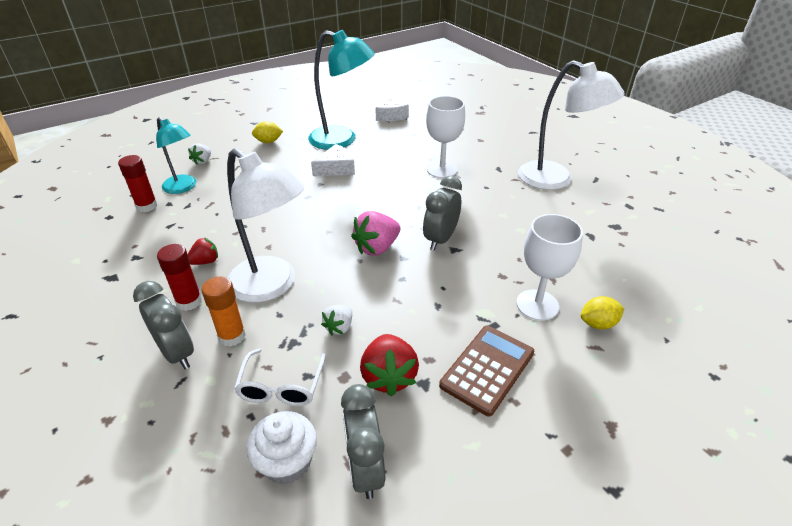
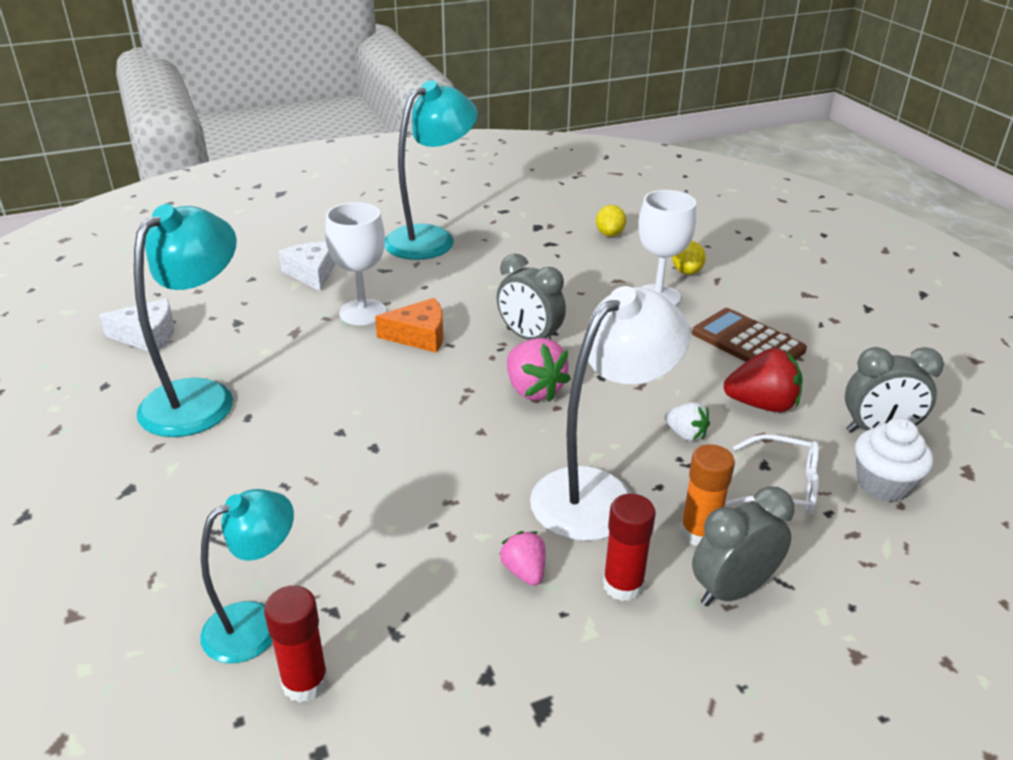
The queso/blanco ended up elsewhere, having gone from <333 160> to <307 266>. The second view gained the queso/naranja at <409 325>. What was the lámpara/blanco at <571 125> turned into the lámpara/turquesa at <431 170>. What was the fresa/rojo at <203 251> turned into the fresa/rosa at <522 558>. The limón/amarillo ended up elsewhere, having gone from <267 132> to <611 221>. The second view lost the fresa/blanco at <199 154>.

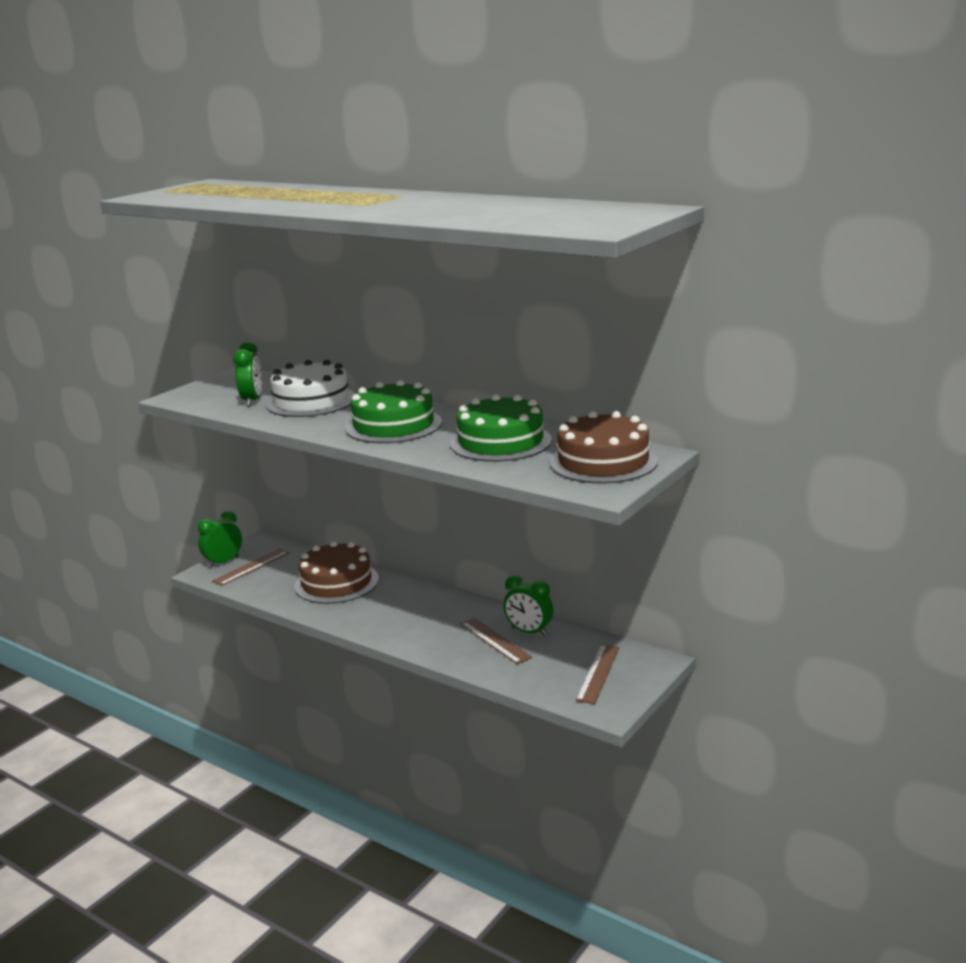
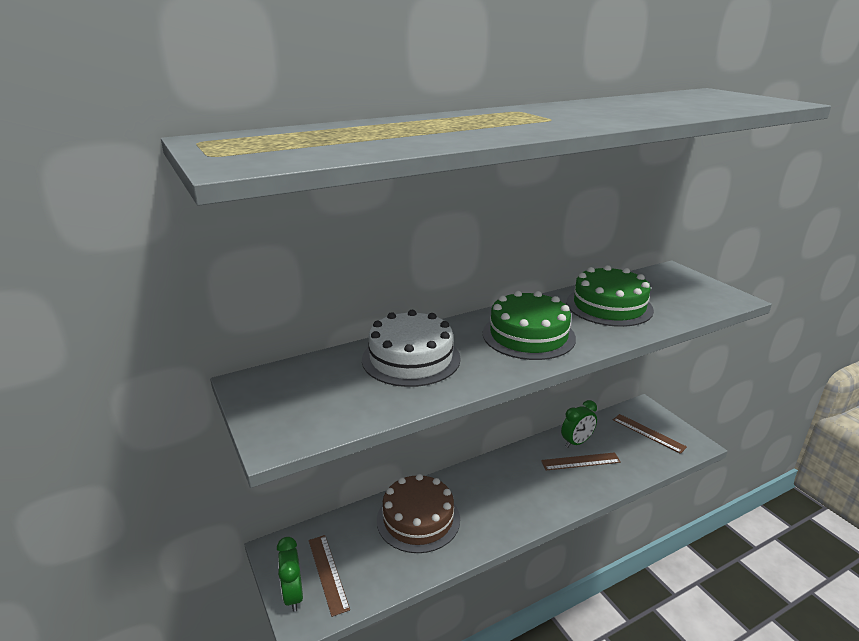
The second view lost the despertador/verde at <247 373>. The second view lost the tarta/marrón at <604 447>.

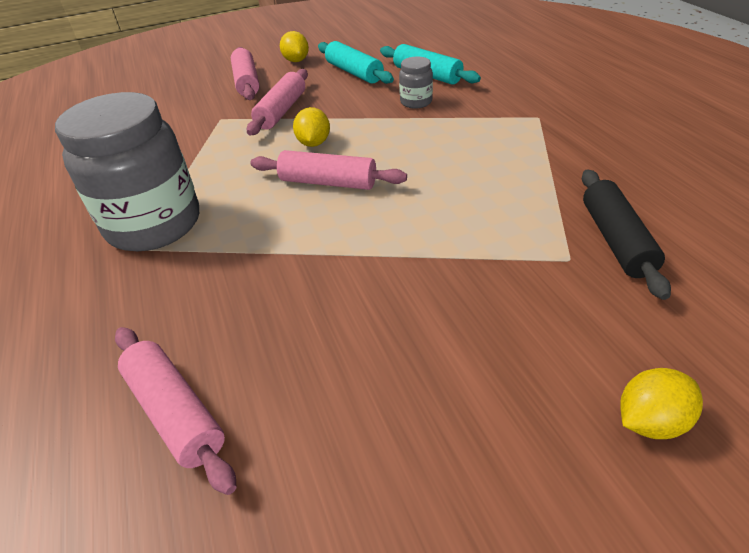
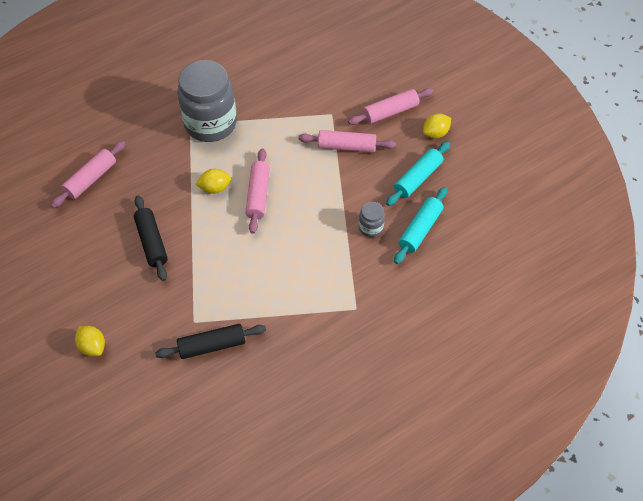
The second view gained the rodillo/negro at <151 238>. The limón/amarillo ended up elsewhere, having gone from <311 127> to <213 181>.

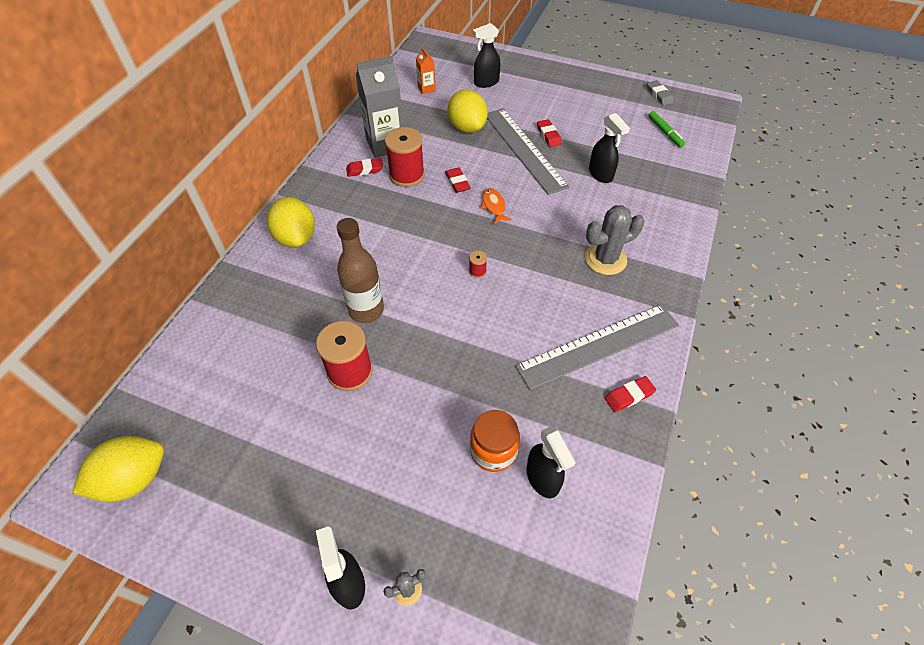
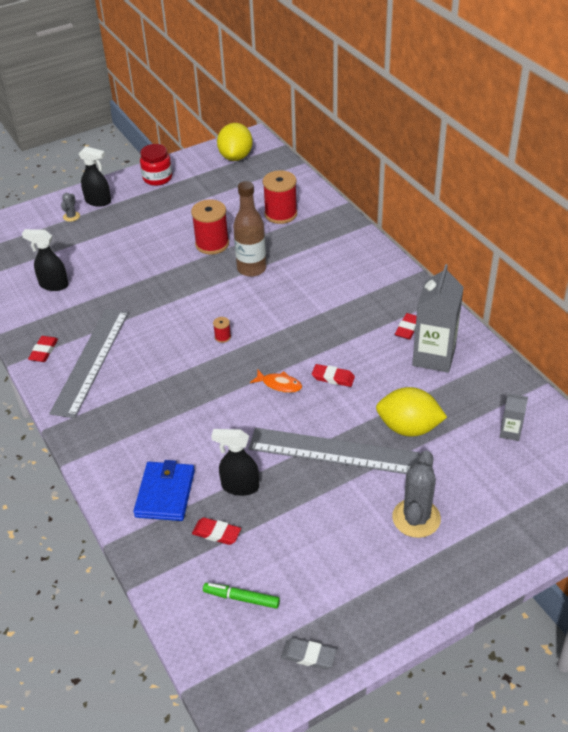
The second view gained the cartera/azul at <164 490>. The second view gained the tarro/rojo at <156 165>. The goma de borrar/rojo ended up elsewhere, having gone from <549 133> to <216 531>. The carrete/rojo ended up elsewhere, having gone from <405 157> to <280 197>. The cactus/gris ended up elsewhere, having gone from <614 240> to <416 494>. What was the cartón de leche/naranja at <426 70> turned into the cartón de leche/gris at <514 417>. The second view lost the limón/amarillo at <291 222>. The second view lost the tarro/naranja at <495 441>. The second view lost the pulverizador/negro at <486 55>.

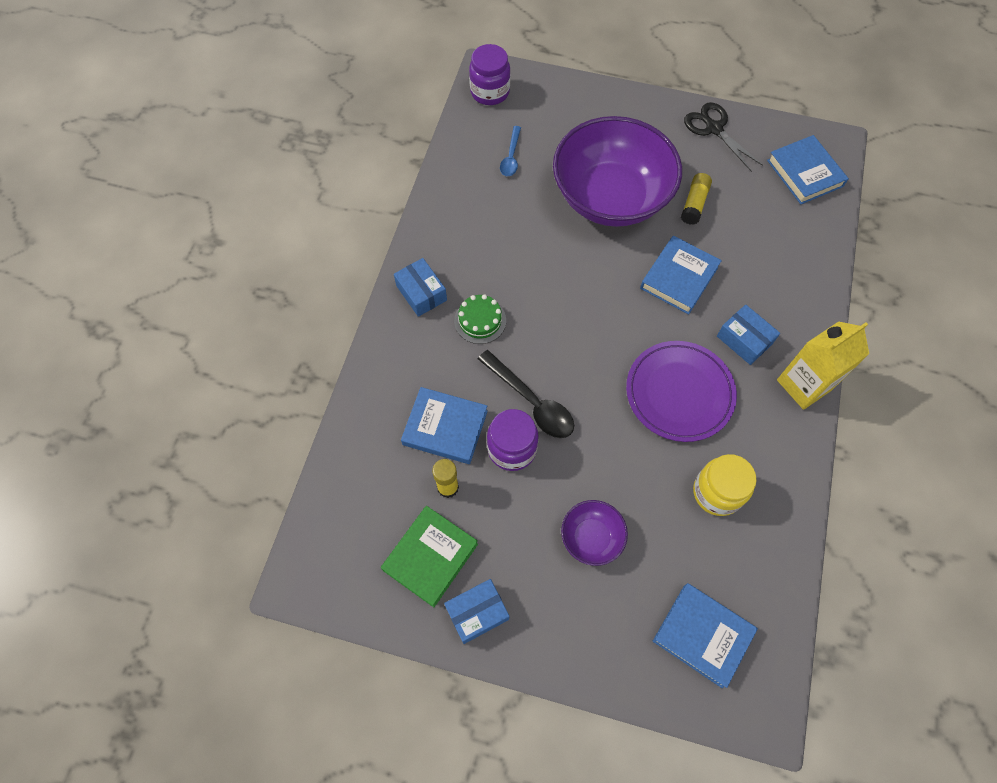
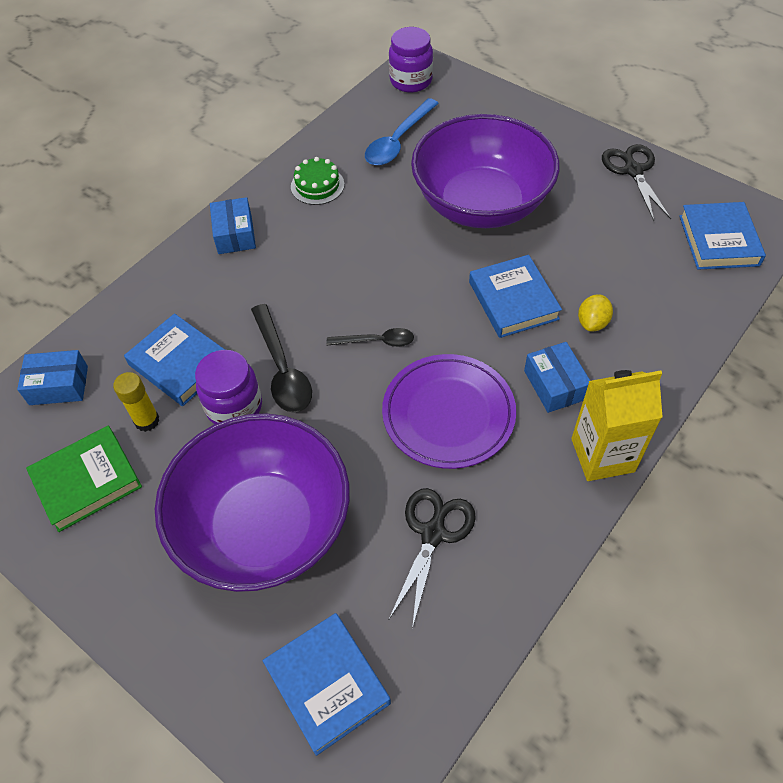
The caja/azul ended up elsewhere, having gone from <476 611> to <52 377>. The size of the cuenco/morado at <594 533> changed by a factor of 2.31. The tarta/verde ended up elsewhere, having gone from <480 319> to <317 181>. The second view gained the cuchara/negro at <370 337>. The size of the cuchara/azul at <510 151> changed by a factor of 1.63. Where the tarro/amarillo stood at <725 485>, the tijeras/negro came to stand at <432 558>. The libro/azul at <681 275> ended up facing another way, 75 degrees counterclockwise from before. The second view gained the limón/amarillo at <595 313>. The second view lost the barra de pegamento/amarillo at <696 199>.

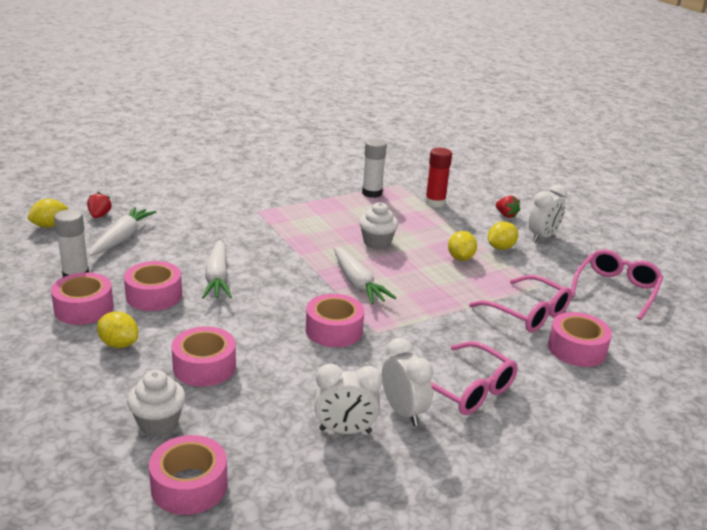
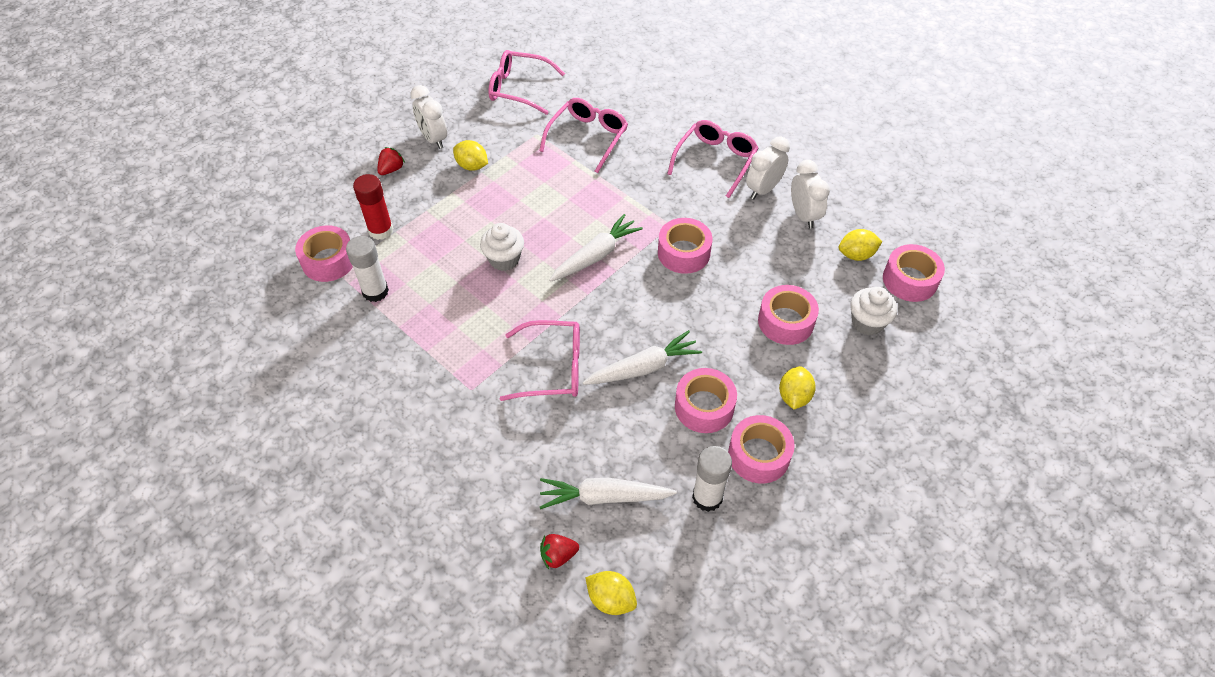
The cinta adhesiva/rosa ended up elsewhere, having gone from <580 339> to <324 253>. The despertador/blanco at <548 213> ended up facing another way, 150 degrees counterclockwise from before. The second view gained the gafas/rosa at <540 360>. The limón/amarillo ended up elsewhere, having gone from <462 246> to <861 245>.

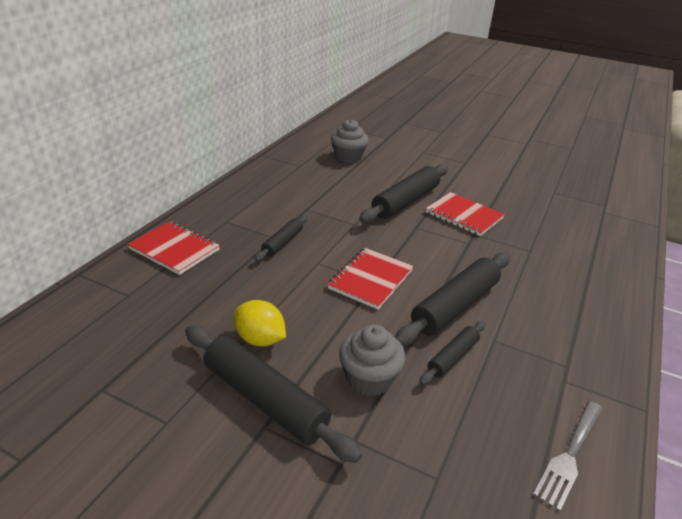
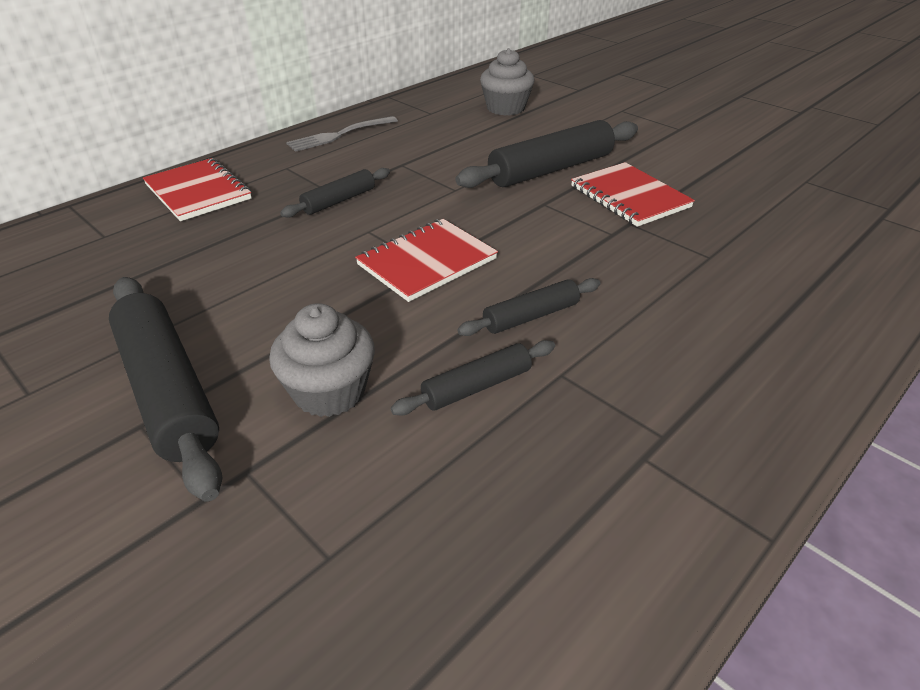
The tenedor/gris ended up elsewhere, having gone from <568 456> to <342 134>. The size of the rodillo/negro at <452 299> changed by a factor of 0.54. The second view lost the limón/amarillo at <260 323>.

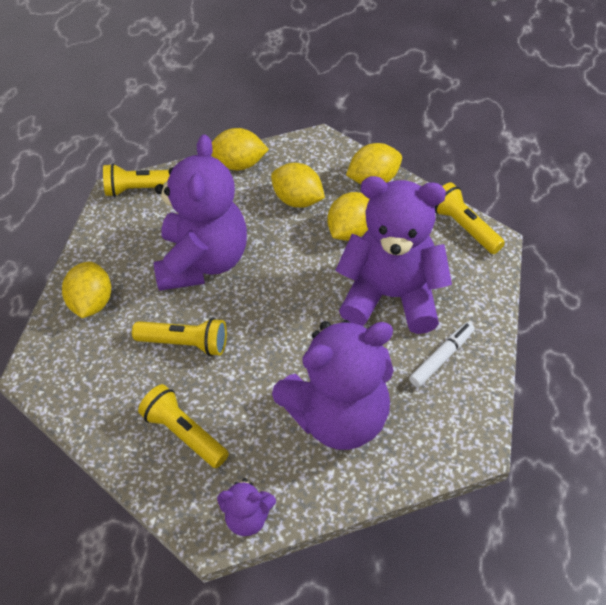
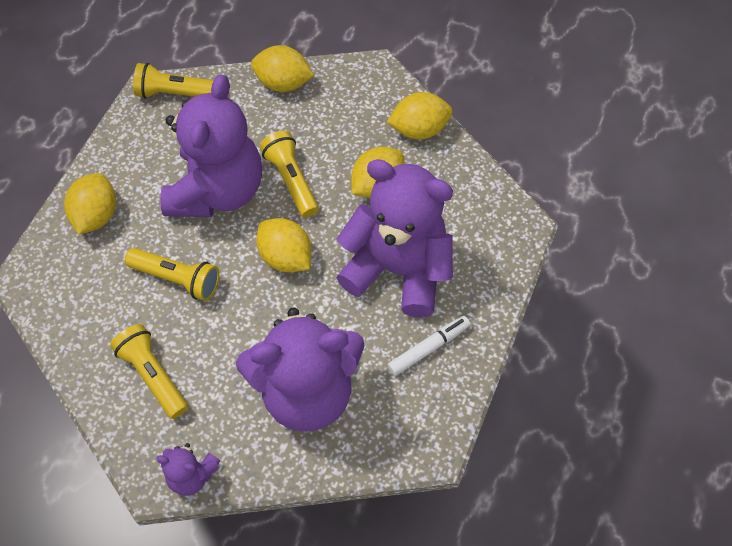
The limón/amarillo ended up elsewhere, having gone from <298 185> to <284 245>. The lámpara de mano/amarillo ended up elsewhere, having gone from <470 218> to <289 174>.

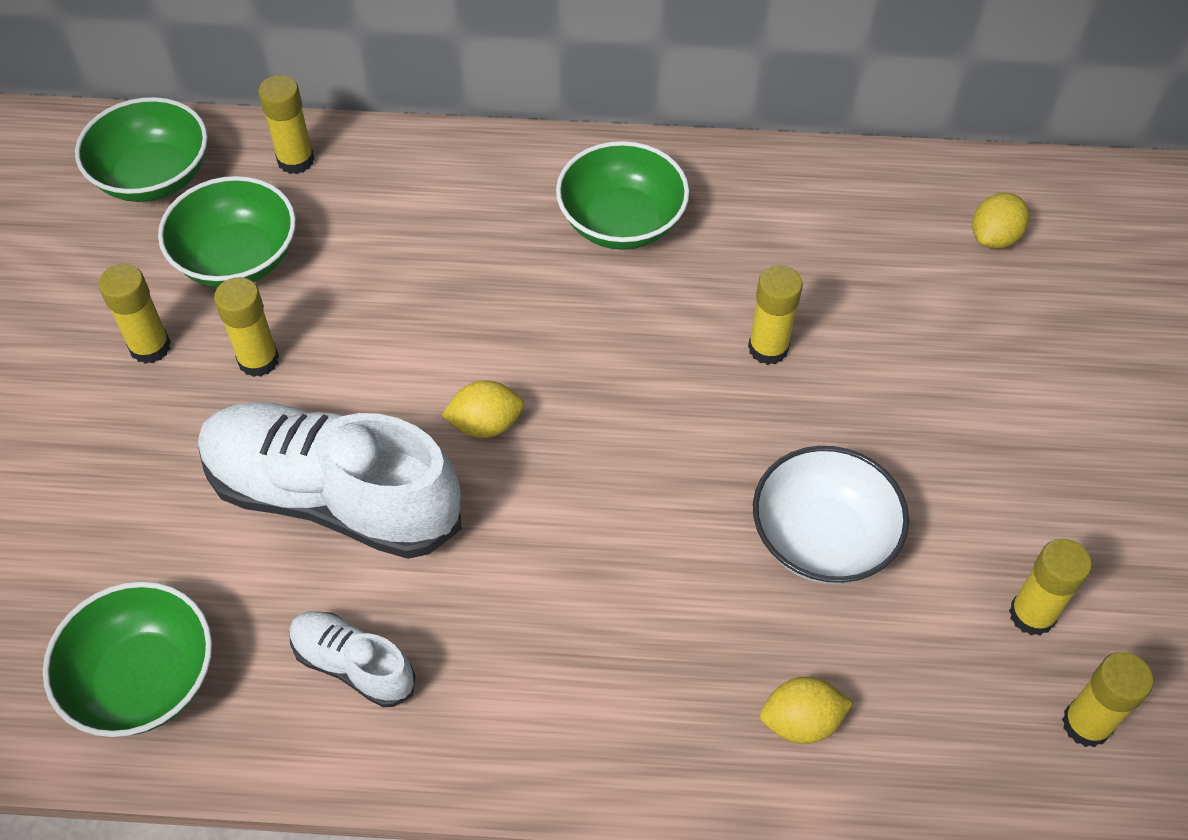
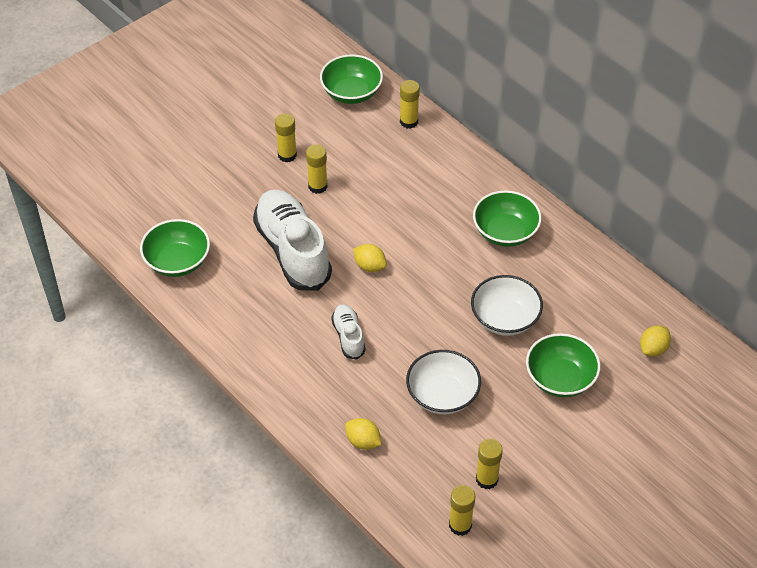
The zapato/blanco ended up elsewhere, having gone from <352 659> to <348 332>. Where the barra de pegamento/amarillo stood at <775 315>, the cuenco/blanco came to stand at <507 305>. The cuenco/verde ended up elsewhere, having gone from <227 231> to <563 365>. The limón/amarillo at <1000 221> ended up facing another way, 45 degrees counterclockwise from before.

